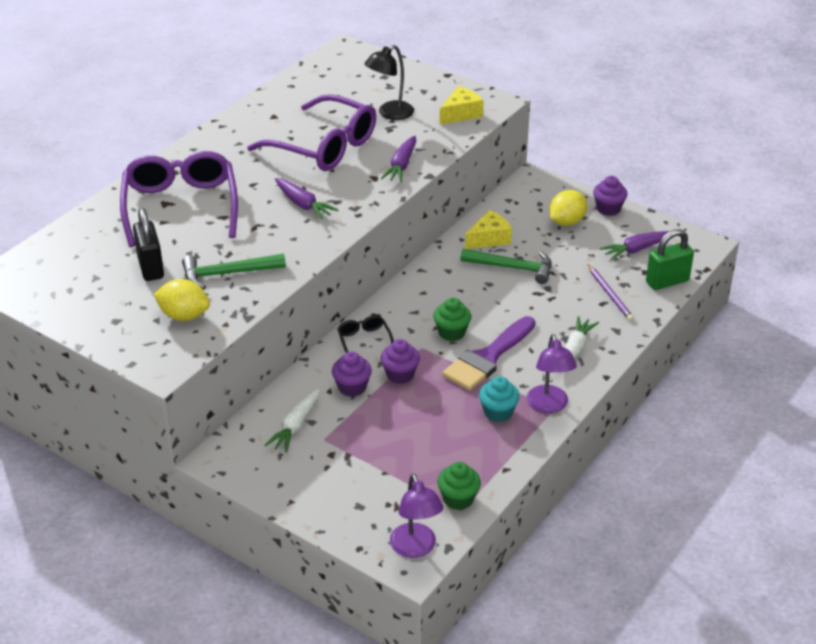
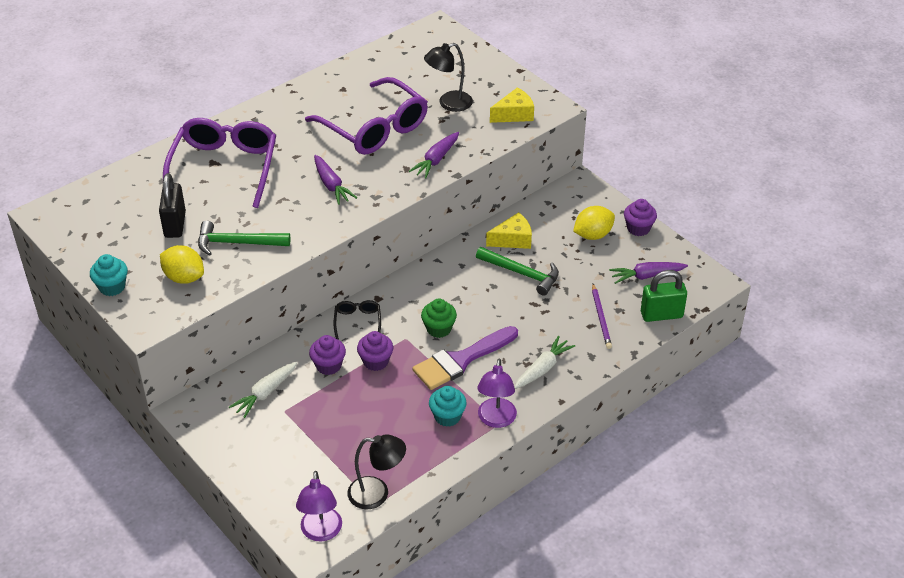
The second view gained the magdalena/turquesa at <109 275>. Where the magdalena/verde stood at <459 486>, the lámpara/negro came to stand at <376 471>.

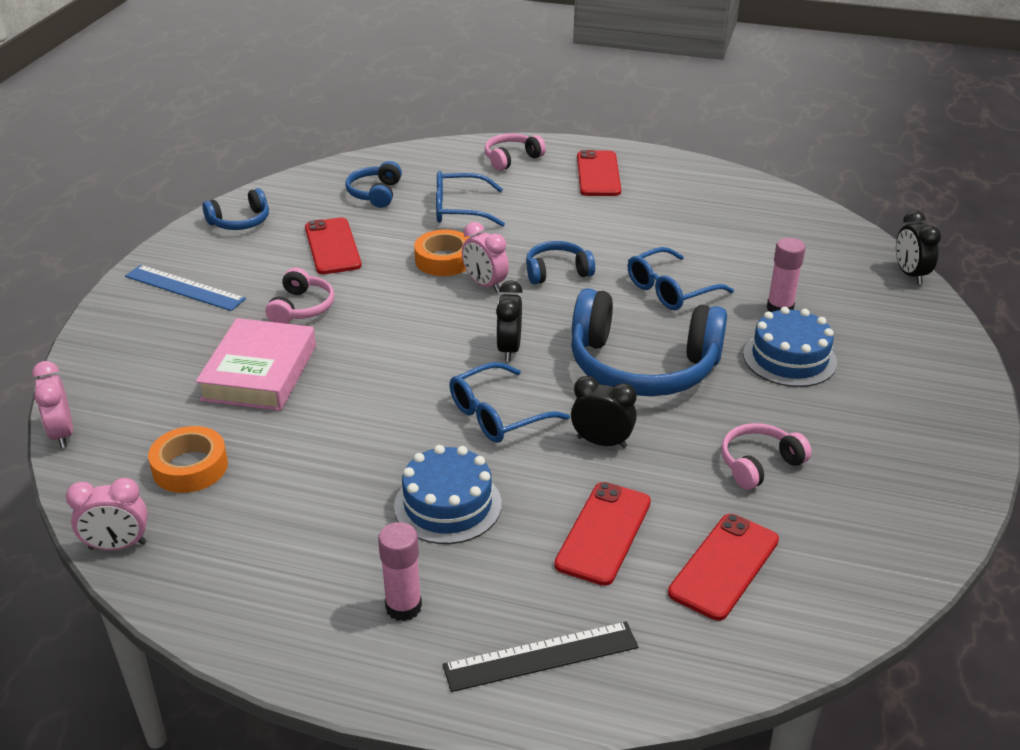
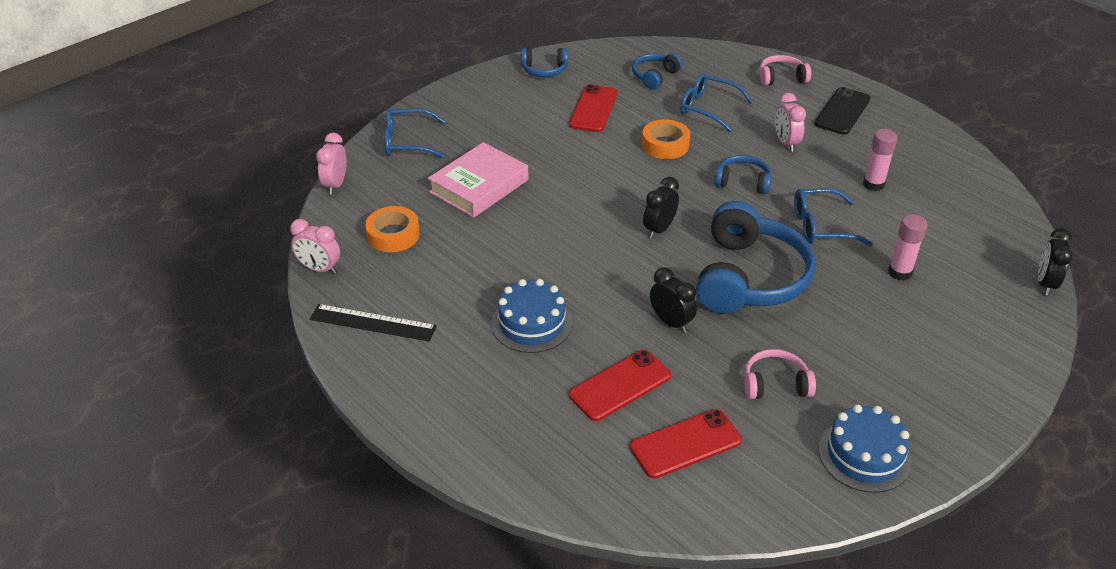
The regla/negro ended up elsewhere, having gone from <540 656> to <373 323>. The gafas/azul ended up elsewhere, having gone from <509 402> to <415 133>. The auriculares/azul at <649 342> ended up facing another way, 120 degrees counterclockwise from before. The despertador/rosa ended up elsewhere, having gone from <485 257> to <790 122>. What was the móvil/rojo at <599 173> turned into the móvil/negro at <842 111>. The tarta/azul ended up elsewhere, having gone from <790 347> to <865 448>. The barra de pegamento/rosa ended up elsewhere, having gone from <400 571> to <880 160>. The second view lost the regla/azul at <185 288>. The second view lost the auriculares/rosa at <300 296>.

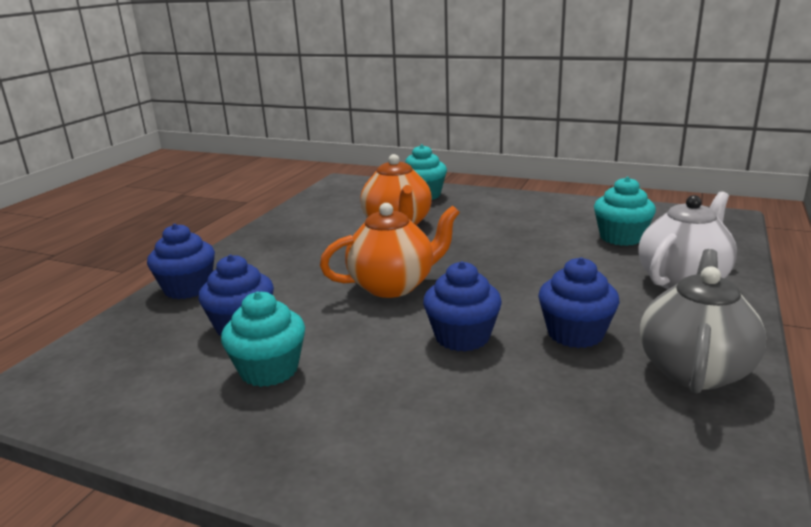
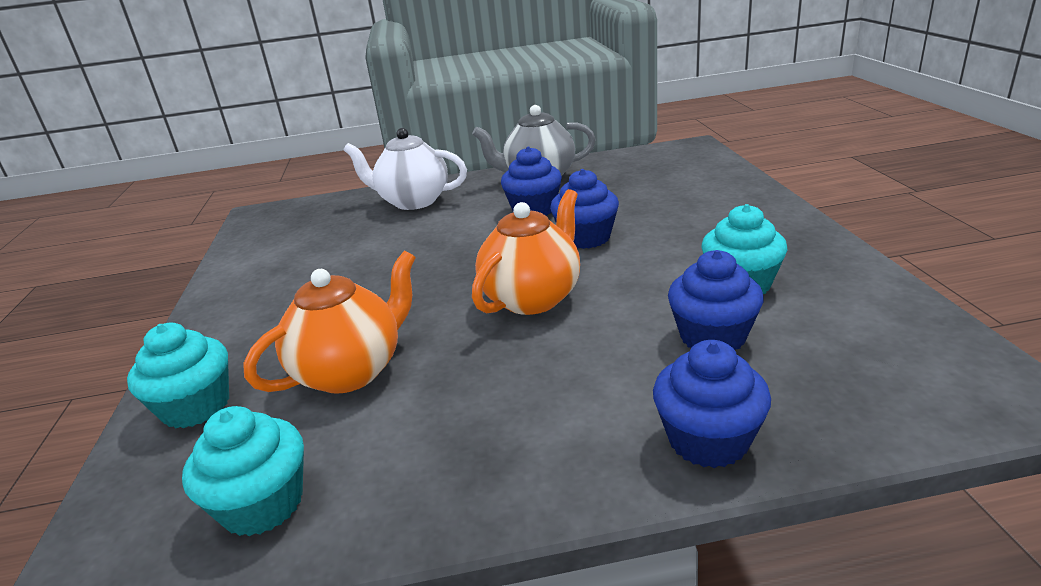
The magdalena/turquesa ended up elsewhere, having gone from <625 211> to <243 471>. The tetera/naranja at <390 250> ended up facing another way, 90 degrees clockwise from before.

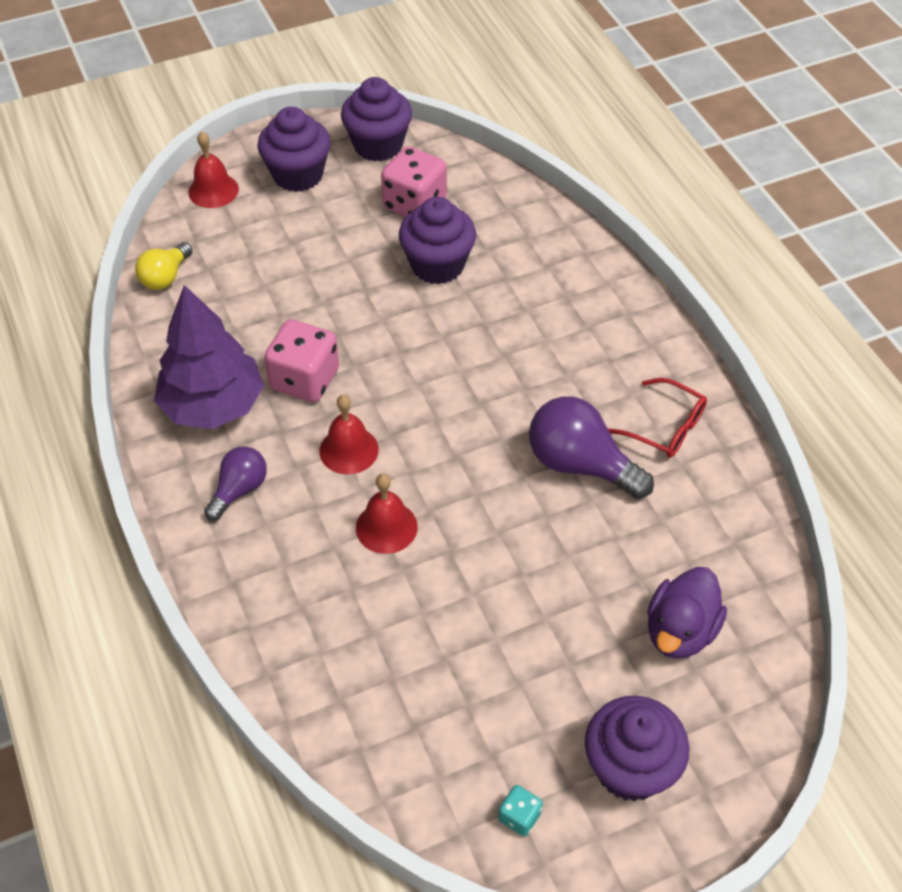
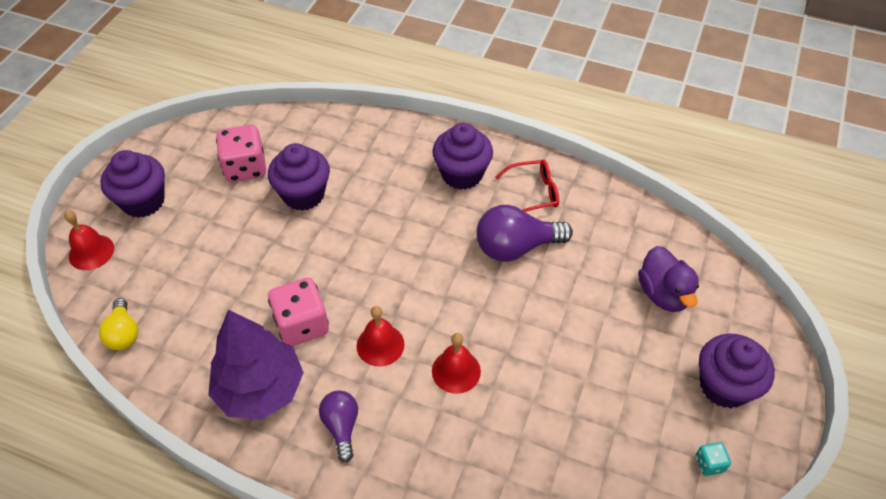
The magdalena/morado ended up elsewhere, having gone from <376 119> to <462 156>.

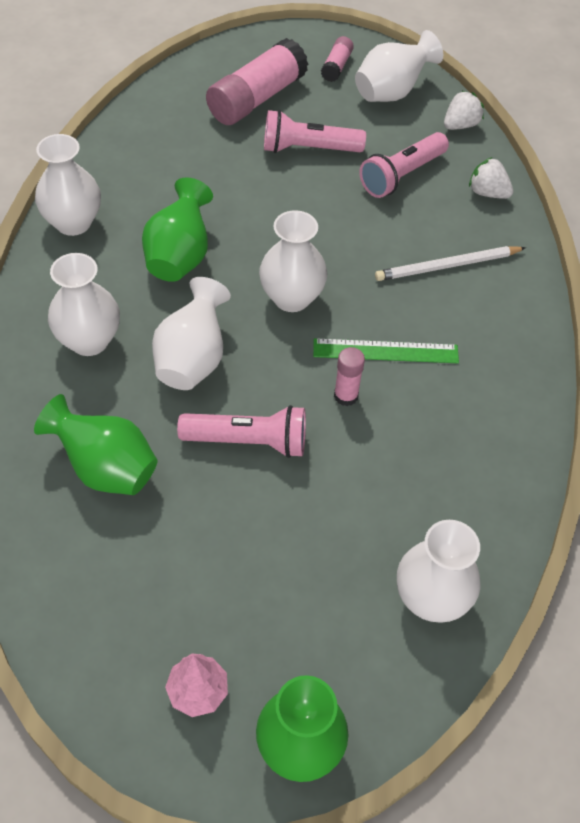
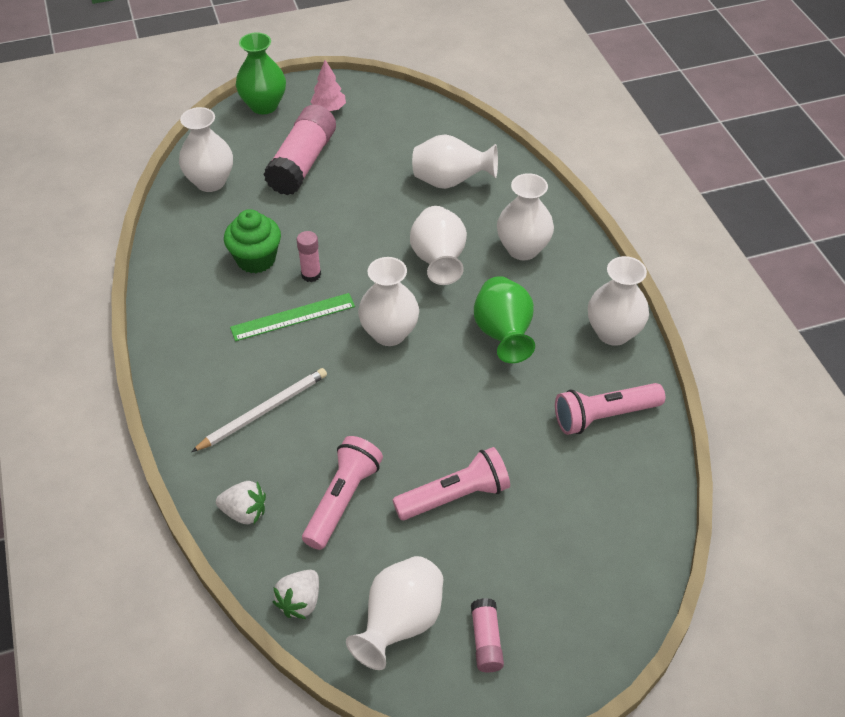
The second view gained the magdalena/verde at <252 241>. The barra de pegamento/rosa ended up elsewhere, having gone from <257 81> to <299 150>. What was the florero/verde at <96 444> turned into the florero/blanco at <455 161>. The lámpara de mano/rosa ended up elsewhere, having gone from <241 431> to <610 409>.

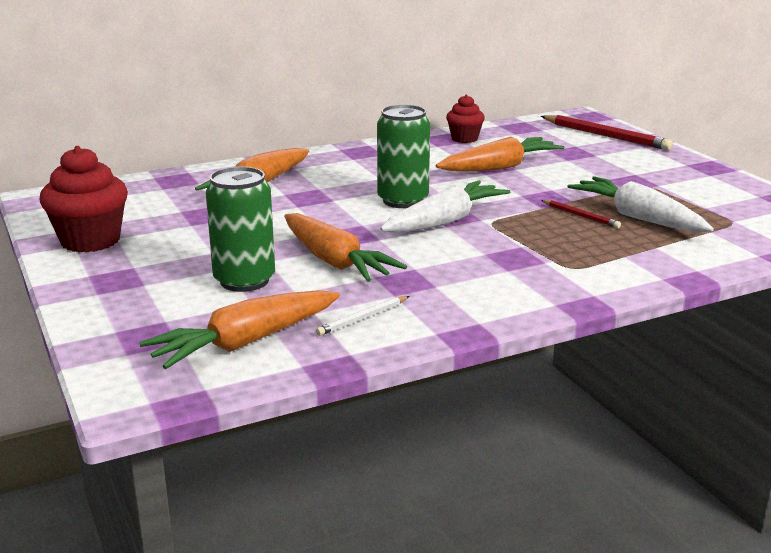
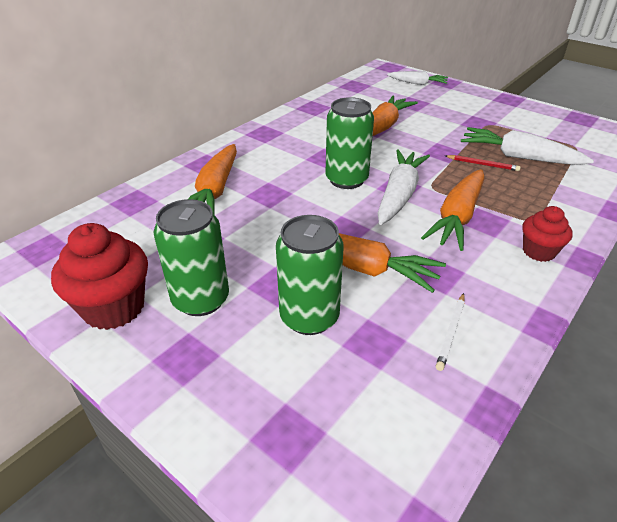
The second view gained the lata/verde at <191 257>. Where the lápiz/rojo stood at <607 132>, the zanahoria/blanco came to stand at <417 78>. The zanahoria/naranja ended up elsewhere, having gone from <239 329> to <453 210>. The magdalena/rojo ended up elsewhere, having gone from <465 119> to <547 234>.

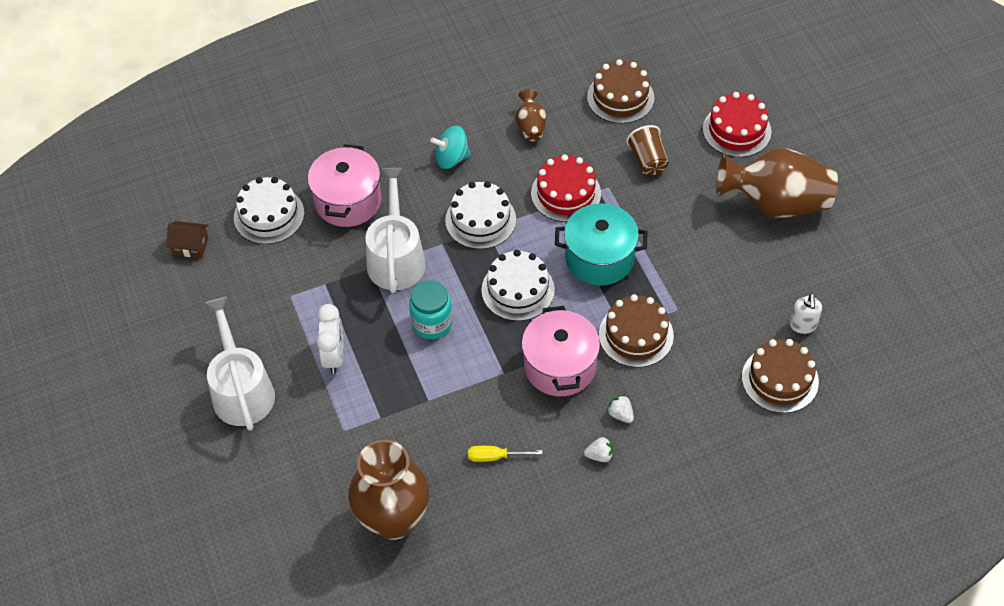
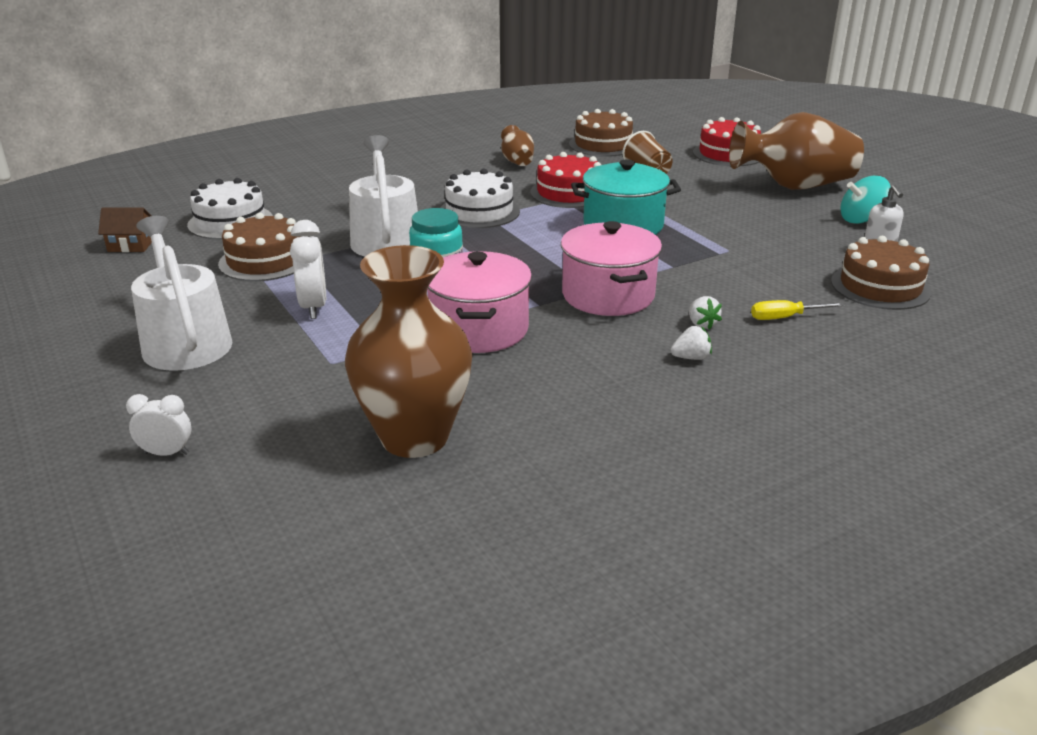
The second view gained the despertador/blanco at <159 425>. The tarta/marrón ended up elsewhere, having gone from <636 330> to <257 247>. The olla/rosa ended up elsewhere, having gone from <345 185> to <479 302>. The fresa/blanco at <620 409> ended up facing another way, 150 degrees counterclockwise from before. The destornillador/amarillo ended up elsewhere, having gone from <505 454> to <798 310>. The peonza/turquesa ended up elsewhere, having gone from <450 147> to <865 200>. The second view lost the tarta/blanco at <518 285>.

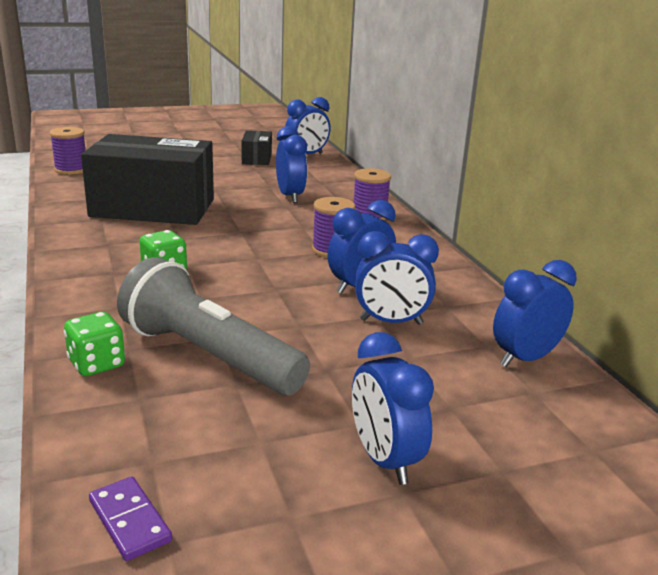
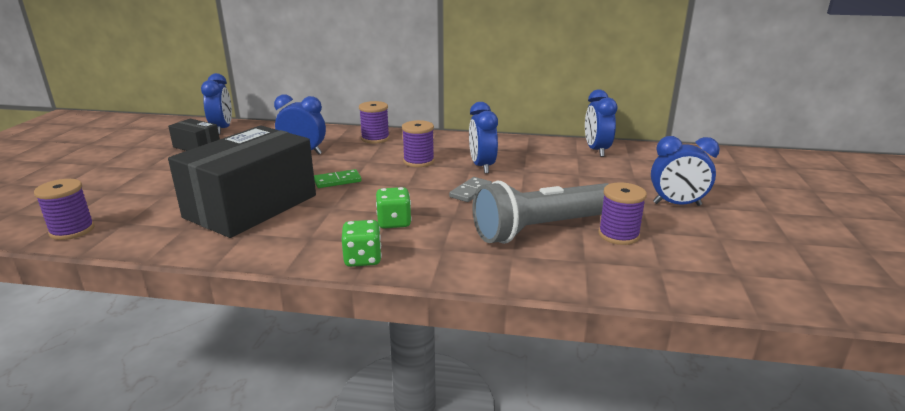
The second view gained the ficha de dominó/verde at <337 178>. The dado/verde ended up elsewhere, having gone from <94 344> to <362 243>. The second view gained the ficha de dominó/gris at <470 189>. The second view gained the carrete/morado at <622 213>. The second view lost the ficha de dominó/morado at <130 519>. The second view lost the despertador/azul at <397 278>.

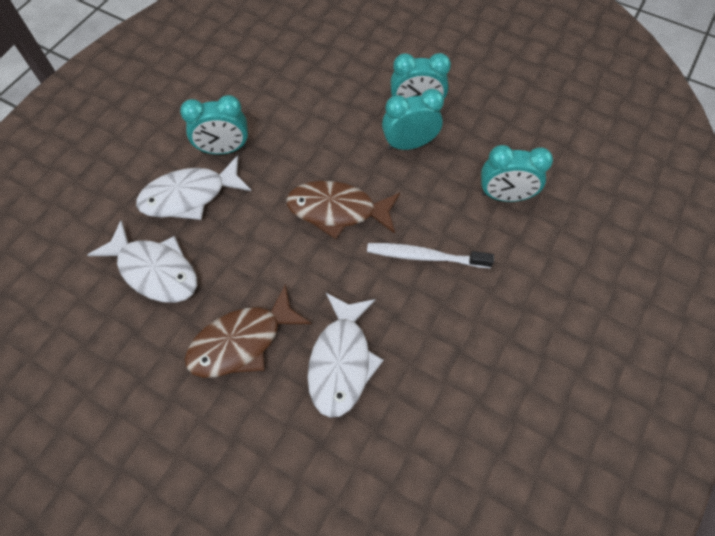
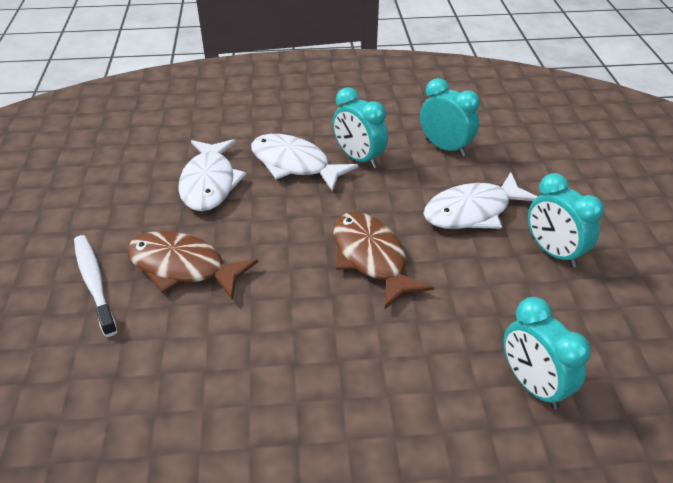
The cepillo de dientes/blanco ended up elsewhere, having gone from <430 255> to <95 286>. The despertador/turquesa ended up elsewhere, having gone from <413 119> to <450 117>. The pez/blanco ended up elsewhere, having gone from <345 355> to <480 200>.

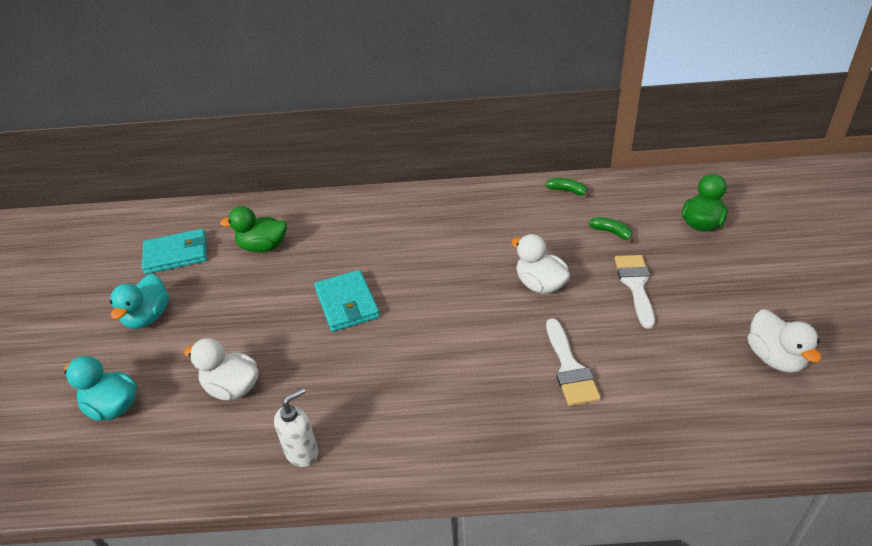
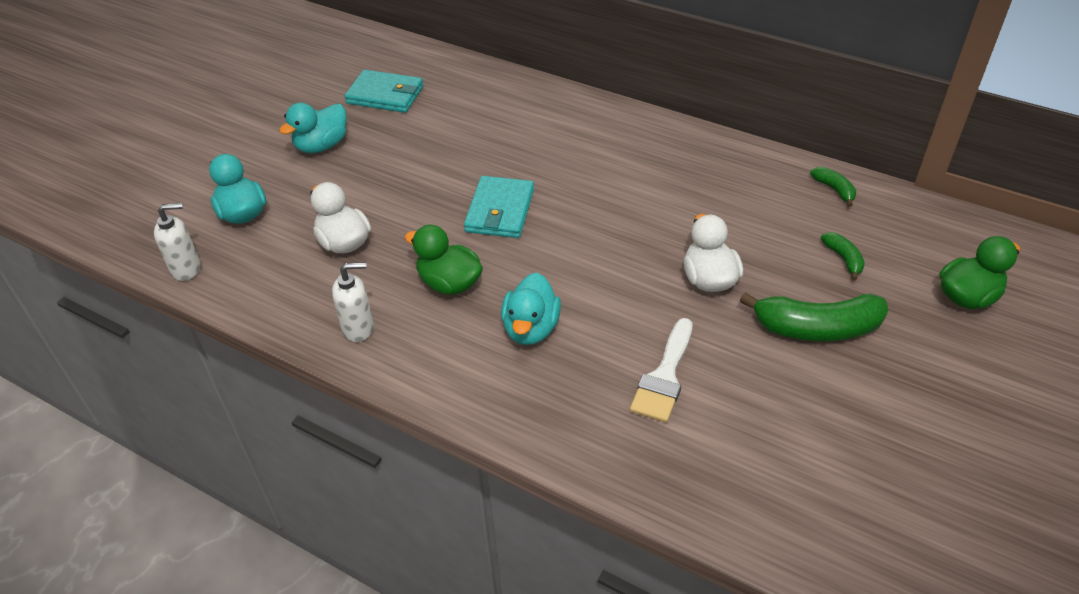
The second view gained the dispensador de jabón/blanco at <177 242>. The pato/verde ended up elsewhere, having gone from <253 229> to <444 260>. The second view gained the pato/turquesa at <531 309>. Where the pincel/blanco stood at <635 292>, the plátano/verde came to stand at <814 316>. The second view lost the pato/blanco at <784 341>.

